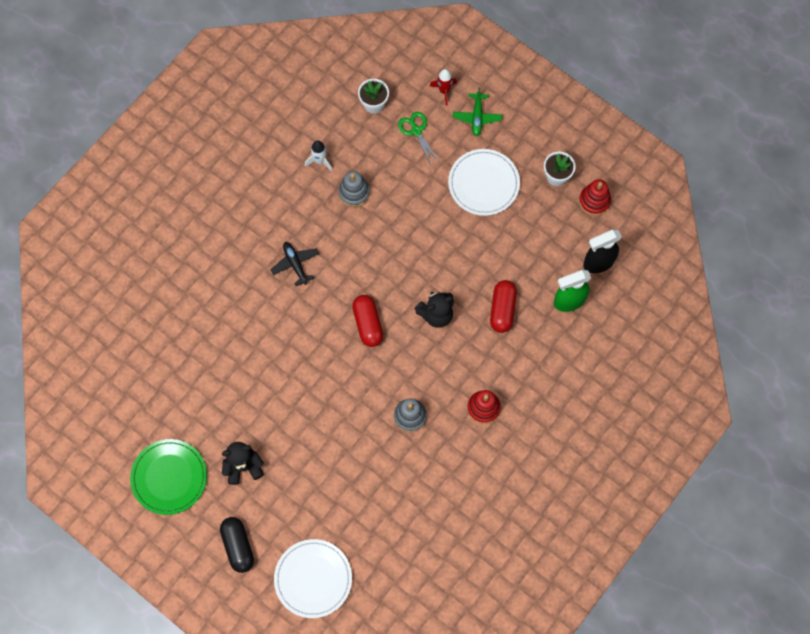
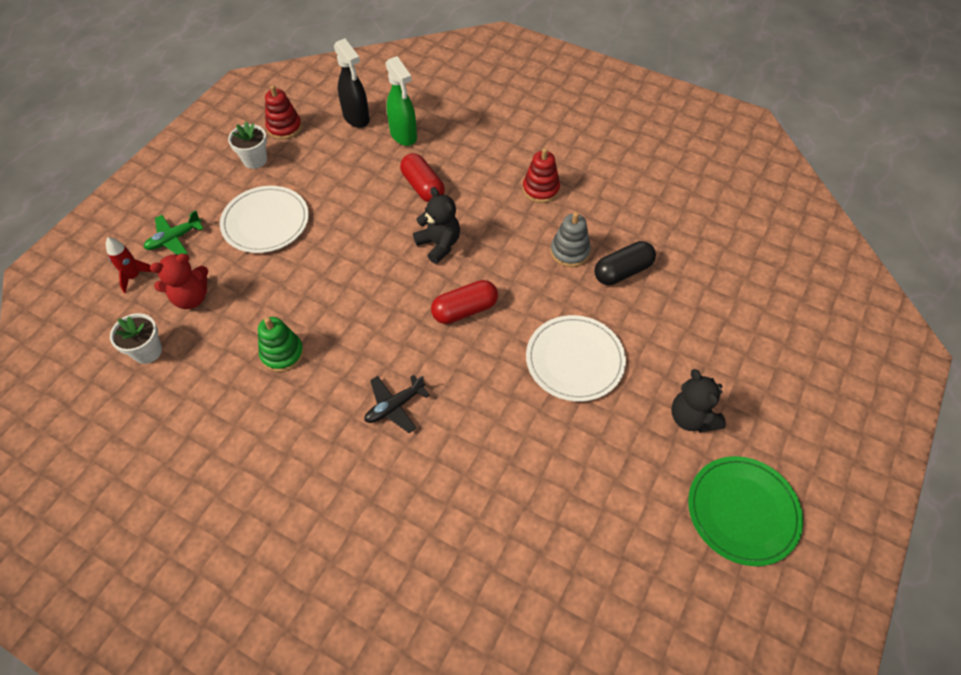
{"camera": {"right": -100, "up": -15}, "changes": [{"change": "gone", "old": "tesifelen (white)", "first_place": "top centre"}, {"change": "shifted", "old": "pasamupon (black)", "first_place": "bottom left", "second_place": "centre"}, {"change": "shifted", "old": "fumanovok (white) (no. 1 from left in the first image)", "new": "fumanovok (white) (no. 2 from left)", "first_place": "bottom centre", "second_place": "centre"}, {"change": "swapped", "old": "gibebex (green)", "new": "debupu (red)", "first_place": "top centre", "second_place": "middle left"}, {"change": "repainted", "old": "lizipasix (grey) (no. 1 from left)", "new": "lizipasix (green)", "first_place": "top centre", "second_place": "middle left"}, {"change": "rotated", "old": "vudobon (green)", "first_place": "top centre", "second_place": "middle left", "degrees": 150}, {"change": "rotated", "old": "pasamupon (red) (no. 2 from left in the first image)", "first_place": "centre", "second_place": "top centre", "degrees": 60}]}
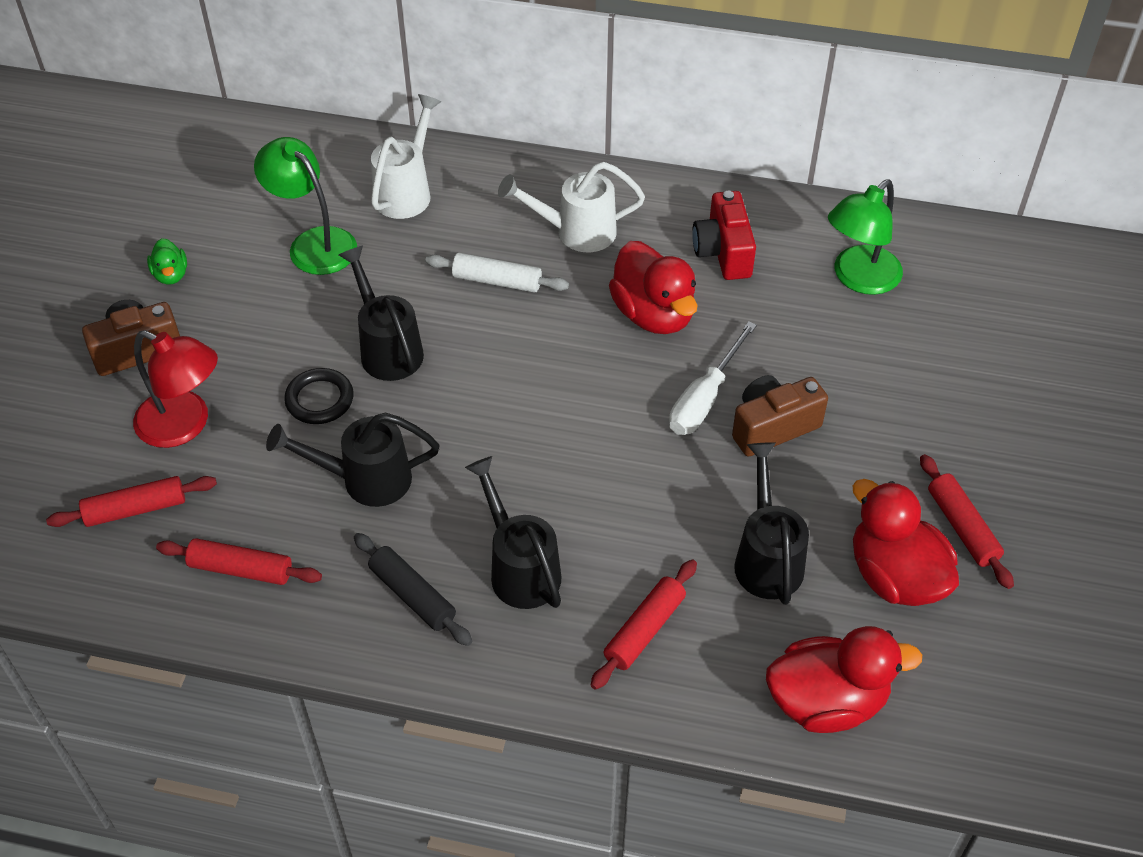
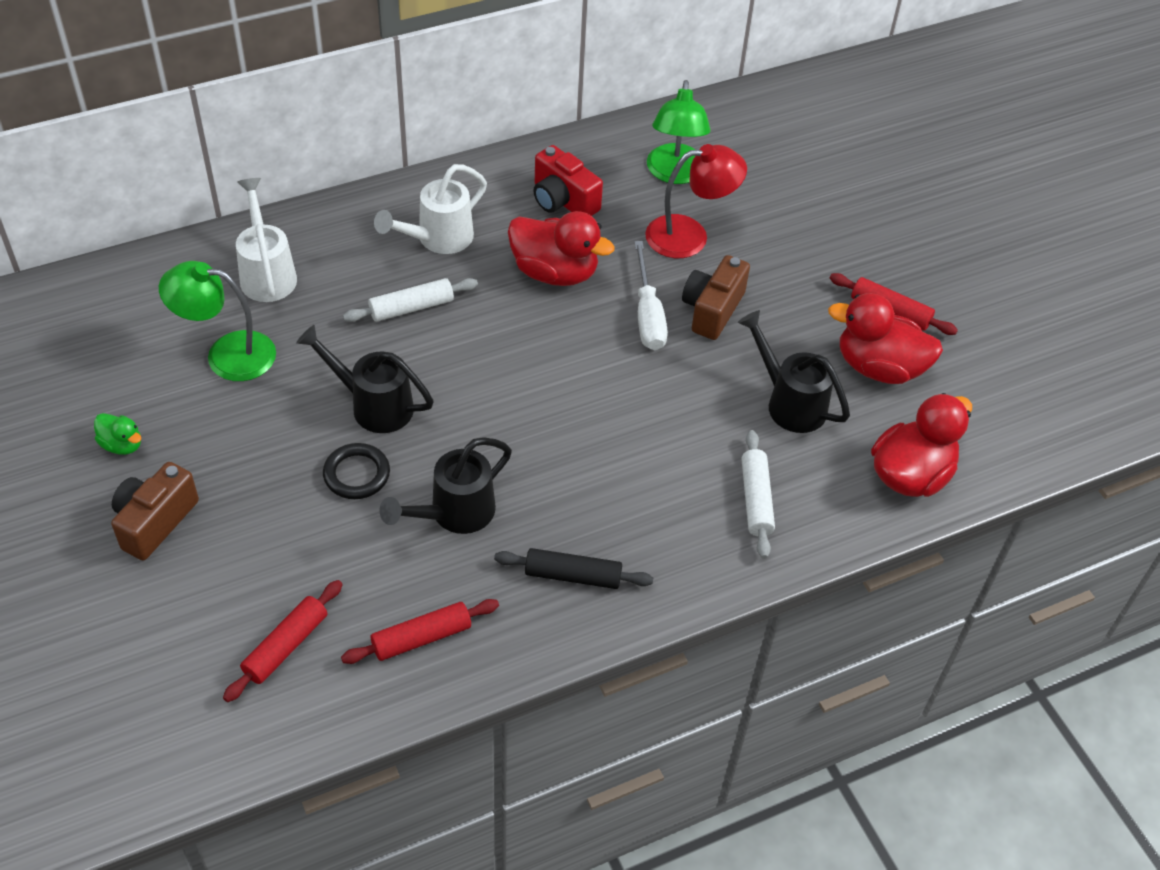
{"camera": {"right": -40, "up": 0}, "changes": [{"change": "gone", "old": "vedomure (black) (no. 3 from left)", "first_place": "centre"}, {"change": "shifted", "old": "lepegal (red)", "first_place": "middle left", "second_place": "top centre"}, {"change": "repainted", "old": "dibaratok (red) (no. 3 from left)", "new": "dibaratok (white) (no. 2 from left)", "first_place": "bottom centre", "second_place": "centre"}]}
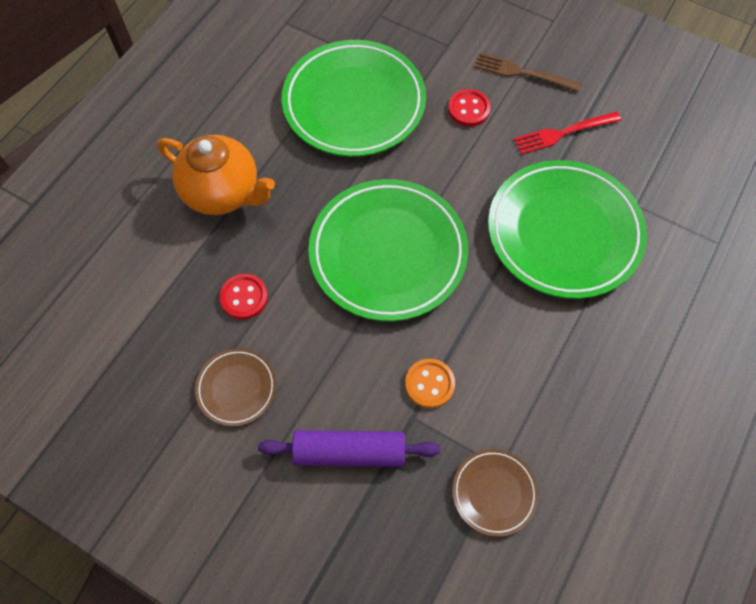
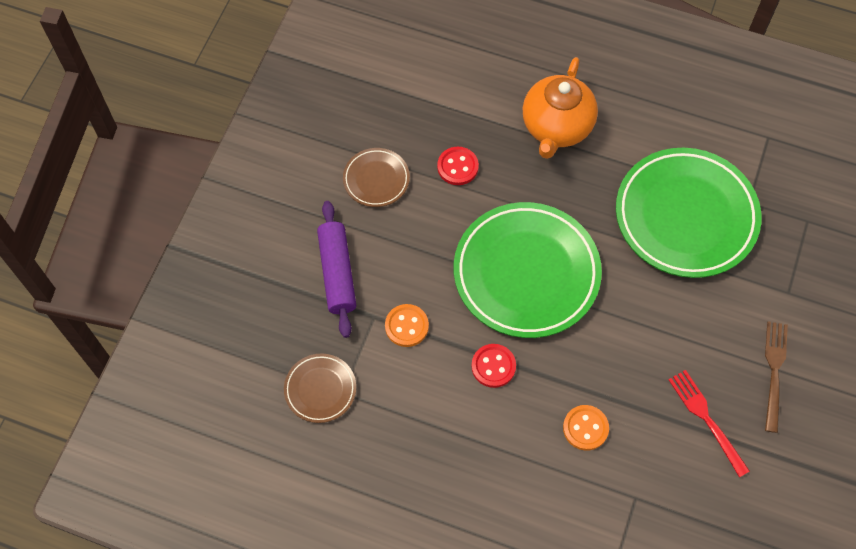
{"camera": {"right": 80, "up": 0}, "changes": [{"change": "shifted", "old": "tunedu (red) (no. 2 from left)", "first_place": "top centre", "second_place": "bottom centre"}, {"change": "swapped", "old": "fumanovok (green) (no. 3 from left)", "new": "tunedu (orange) (no. 2 from left)", "first_place": "middle right", "second_place": "bottom right"}]}
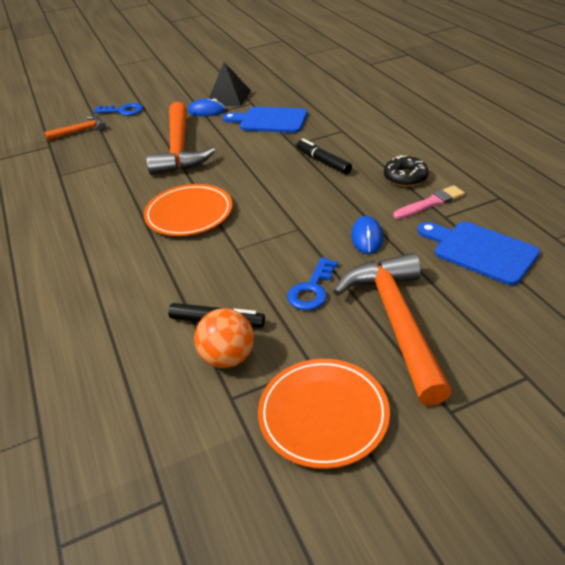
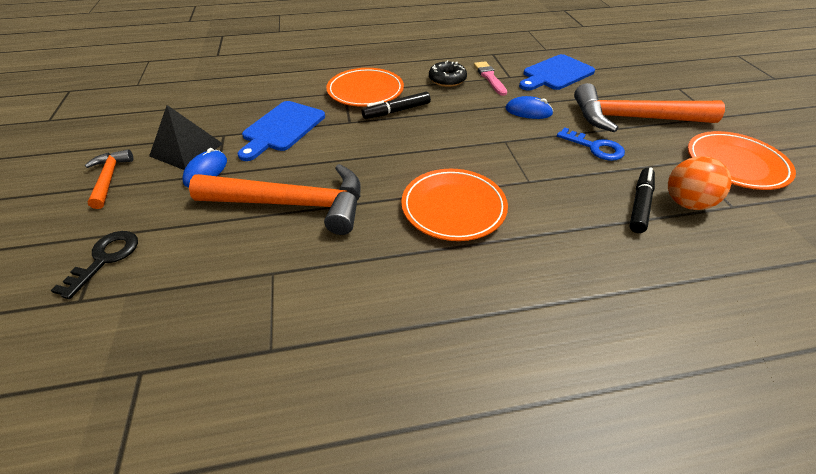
{"camera": {"right": -80, "up": 5}, "changes": [{"change": "new", "new": "fumanovok (orange) (no. 1 from left)", "second_place": "top centre"}, {"change": "shifted", "old": "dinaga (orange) (no. 1 from left)", "first_place": "top left", "second_place": "middle left"}, {"change": "repainted", "old": "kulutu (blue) (no. 1 from left)", "new": "kulutu (black)", "first_place": "top left", "second_place": "middle left"}]}
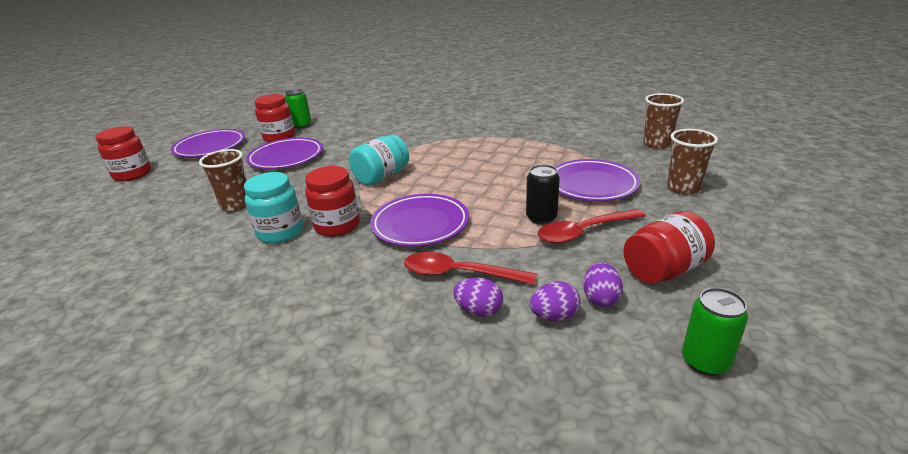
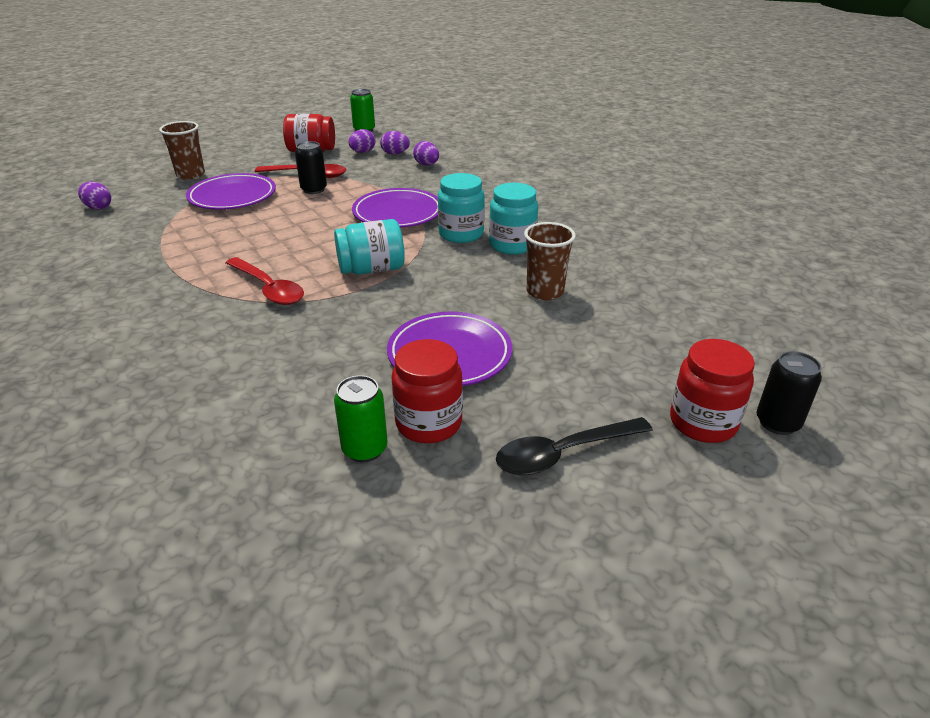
{"camera": {"right": -150, "up": 5}, "changes": [{"change": "new", "new": "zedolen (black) (no. 2 from left)", "second_place": "middle right"}, {"change": "shifted", "old": "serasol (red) (no. 1 from left)", "first_place": "centre", "second_place": "middle left"}, {"change": "swapped", "old": "fumanovok (purple) (no. 1 from left)", "new": "serasol (black)", "first_place": "top left", "second_place": "centre"}, {"change": "swapped", "old": "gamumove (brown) (no. 2 from left)", "new": "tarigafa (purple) (no. 1 from left)", "first_place": "top right", "second_place": "top left"}, {"change": "repainted", "old": "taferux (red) (no. 3 from left)", "new": "taferux (turquoise) (no. 2 from left)", "first_place": "centre", "second_place": "top centre"}]}
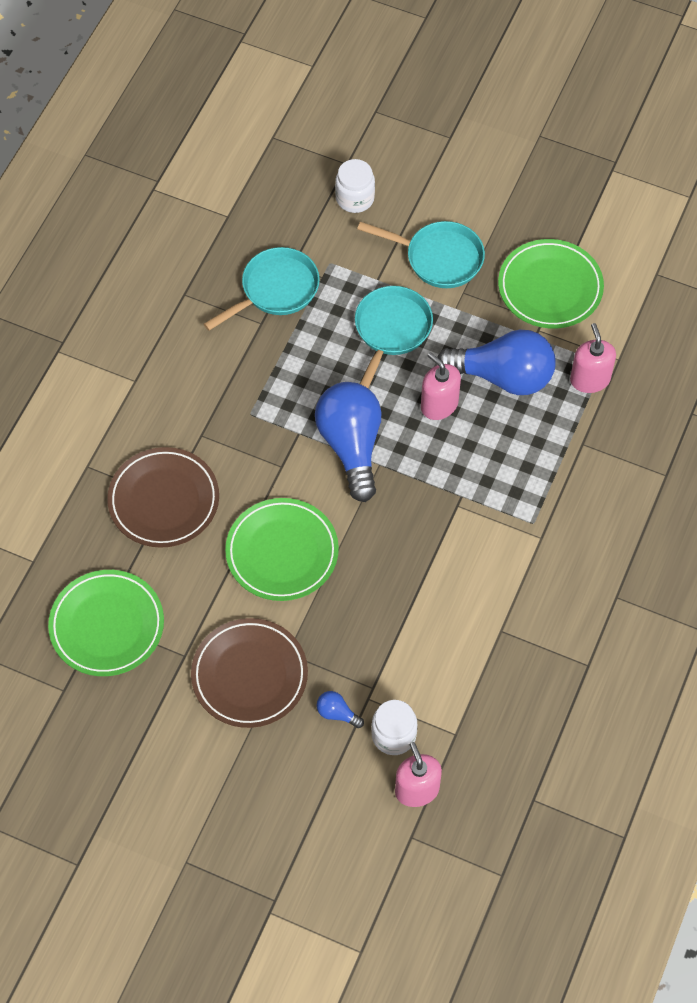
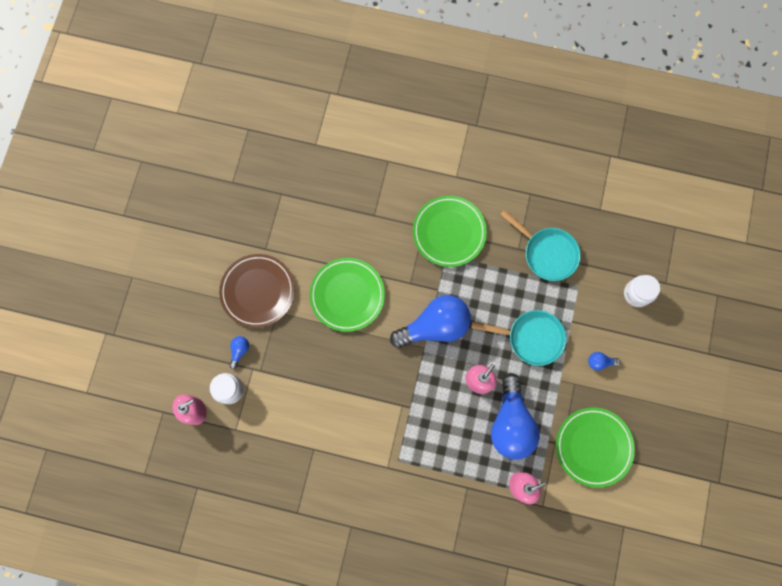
{"camera": {"right": 80, "up": 15}, "changes": [{"change": "gone", "old": "fumanovok (brown) (no. 1 from left)", "first_place": "middle left"}, {"change": "shifted", "old": "fumanovok (green) (no. 1 from left in the first image)", "new": "fumanovok (green) (no. 2 from left)", "first_place": "middle left", "second_place": "centre"}, {"change": "swapped", "old": "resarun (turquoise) (no. 3 from left)", "new": "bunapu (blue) (no. 4 from left)", "first_place": "top centre", "second_place": "middle right"}]}
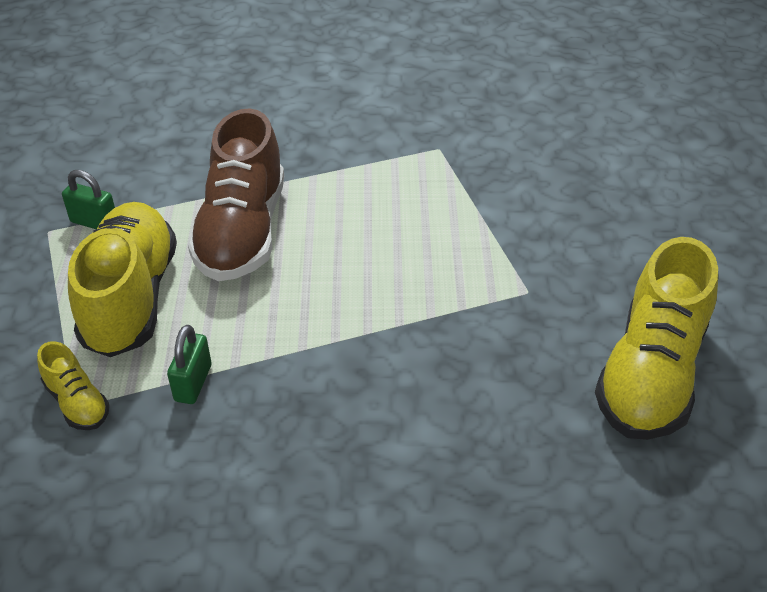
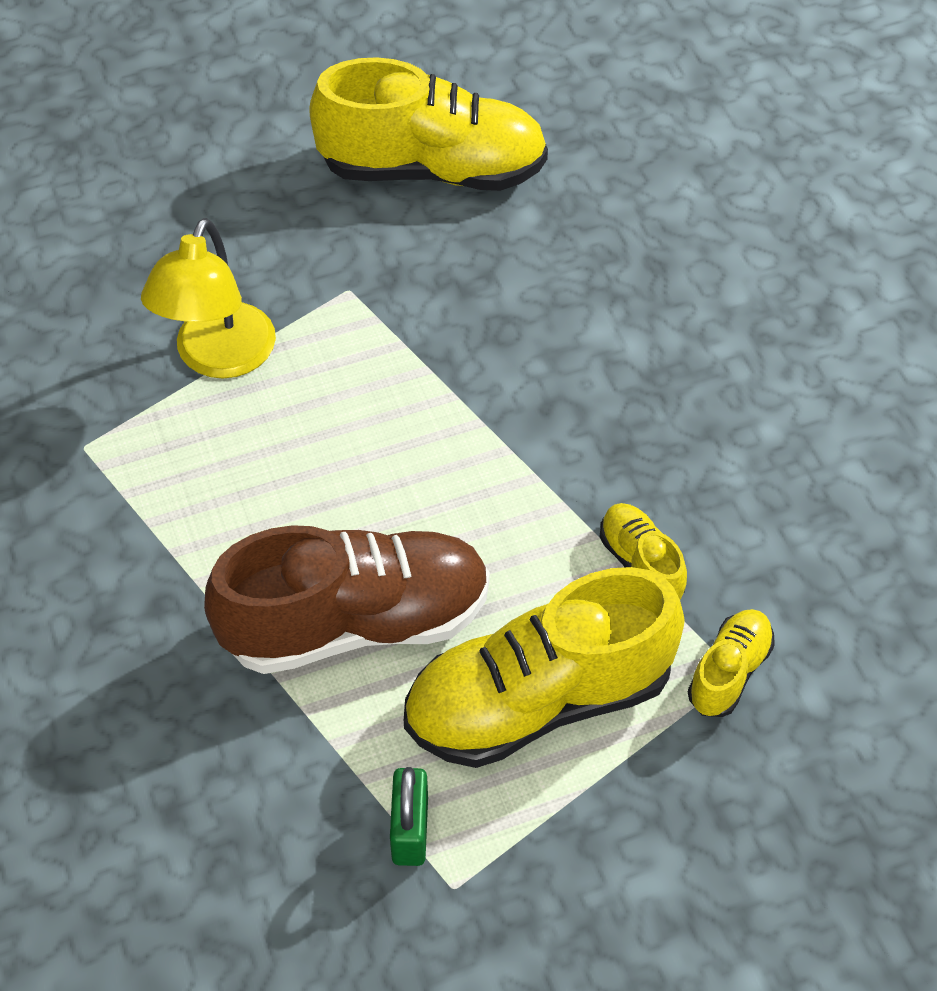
{"camera": {"right": -110, "up": 10}, "changes": [{"change": "new", "new": "lepegal (yellow)", "second_place": "top left"}, {"change": "swapped", "old": "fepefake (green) (no. 2 from left)", "new": "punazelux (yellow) (no. 3 from left)", "first_place": "middle left", "second_place": "middle right"}]}
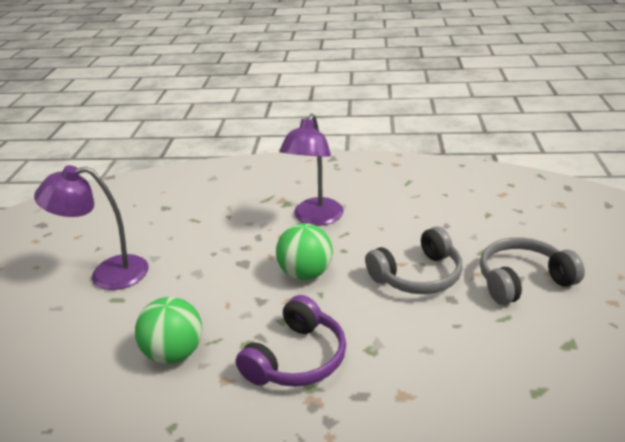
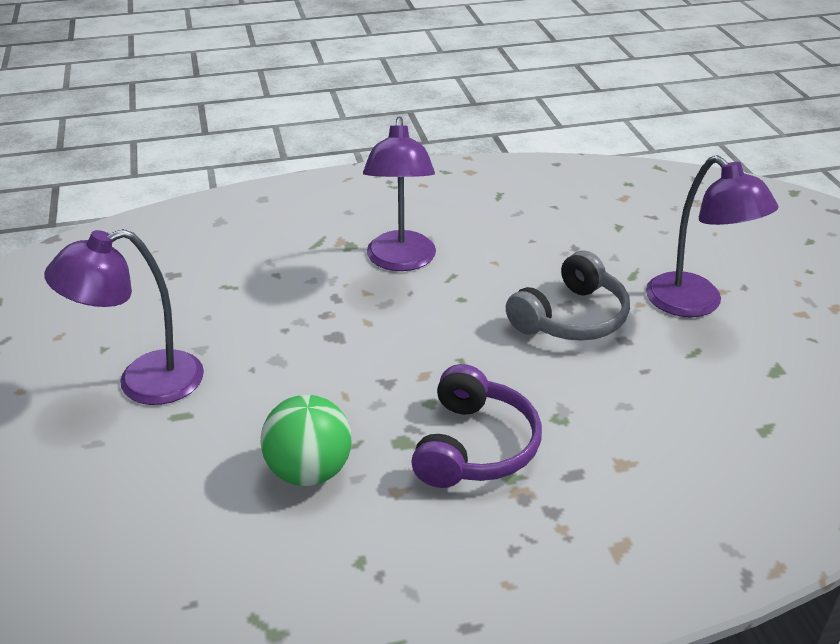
{"camera": {"right": -20, "up": 5}, "changes": [{"change": "gone", "old": "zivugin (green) (no. 2 from left)", "first_place": "centre"}, {"change": "swapped", "old": "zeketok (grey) (no. 2 from left)", "new": "lepegal (purple) (no. 3 from left)", "first_place": "middle right", "second_place": "middle right"}]}
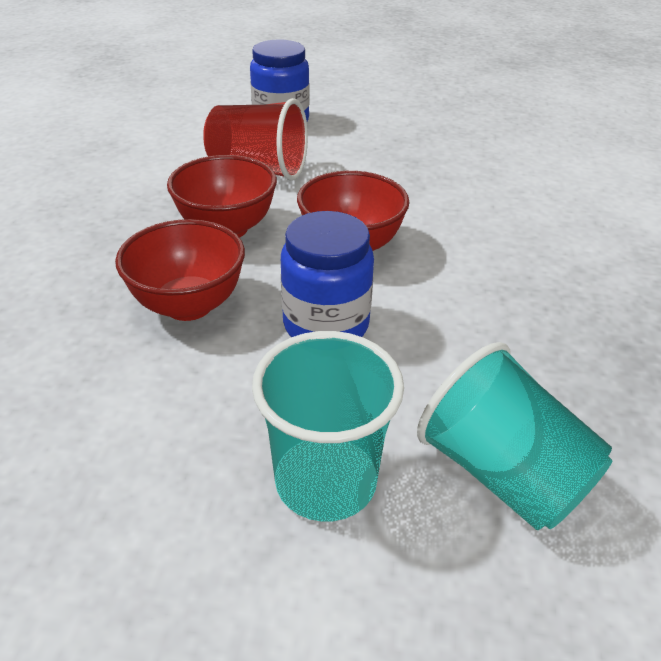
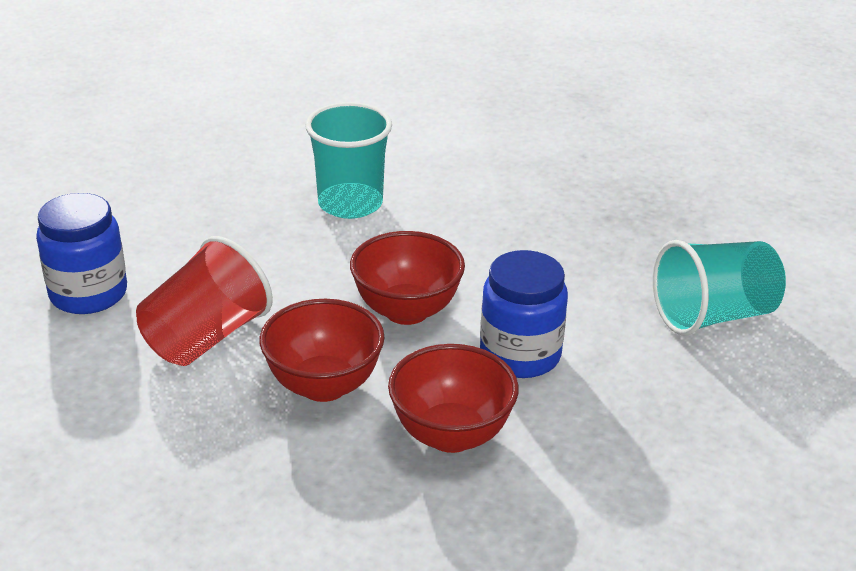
{"camera": {"right": -70, "up": -5}, "changes": [{"change": "shifted", "old": "gamumove (turquoise) (no. 1 from left)", "first_place": "centre", "second_place": "top centre"}]}
